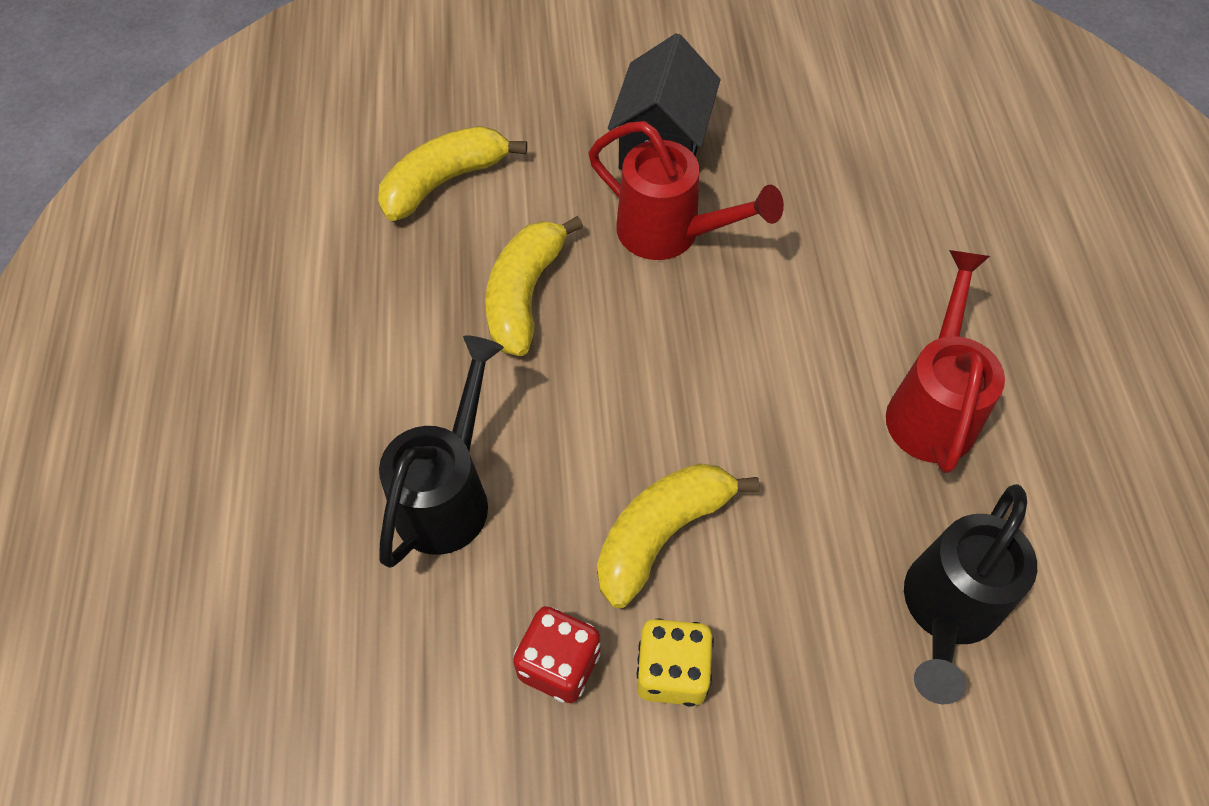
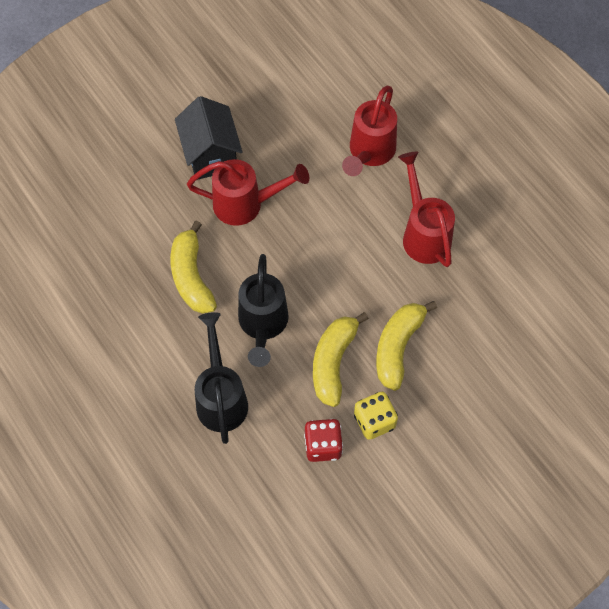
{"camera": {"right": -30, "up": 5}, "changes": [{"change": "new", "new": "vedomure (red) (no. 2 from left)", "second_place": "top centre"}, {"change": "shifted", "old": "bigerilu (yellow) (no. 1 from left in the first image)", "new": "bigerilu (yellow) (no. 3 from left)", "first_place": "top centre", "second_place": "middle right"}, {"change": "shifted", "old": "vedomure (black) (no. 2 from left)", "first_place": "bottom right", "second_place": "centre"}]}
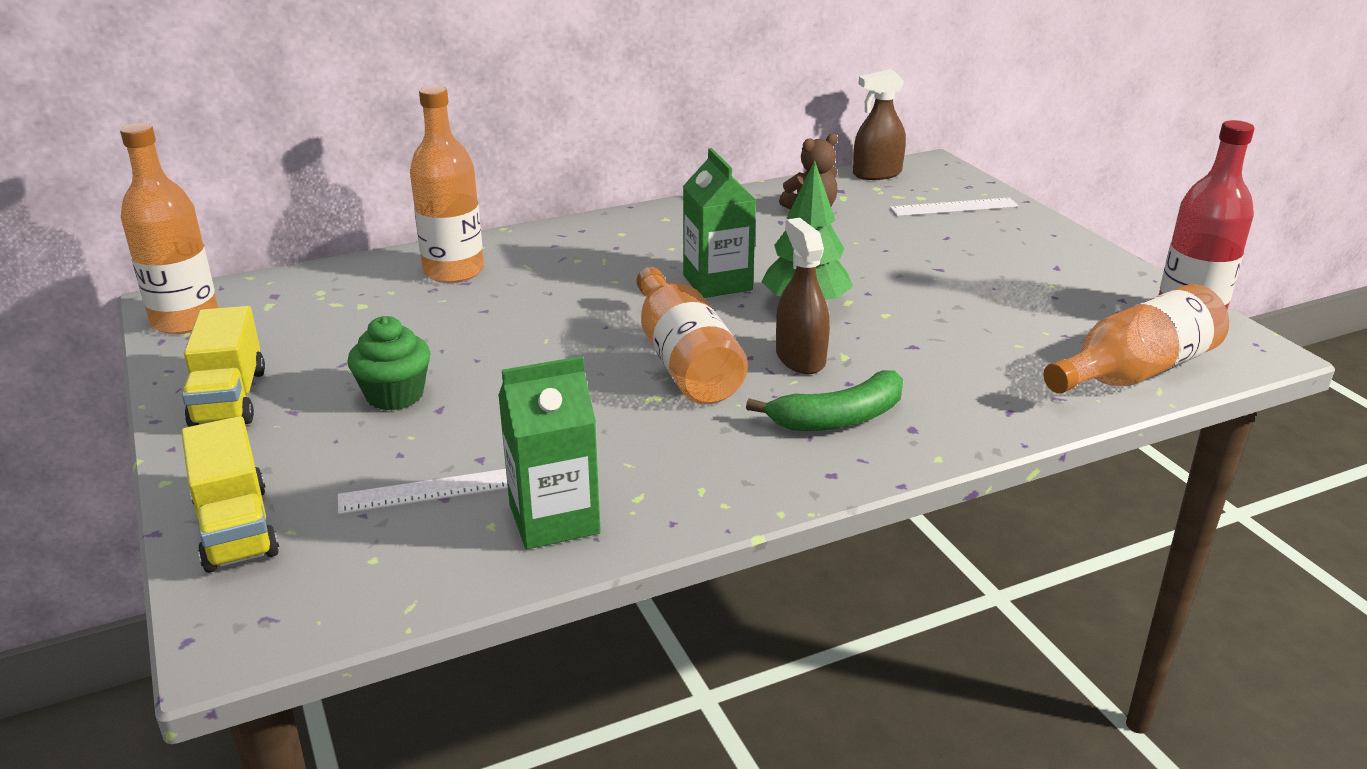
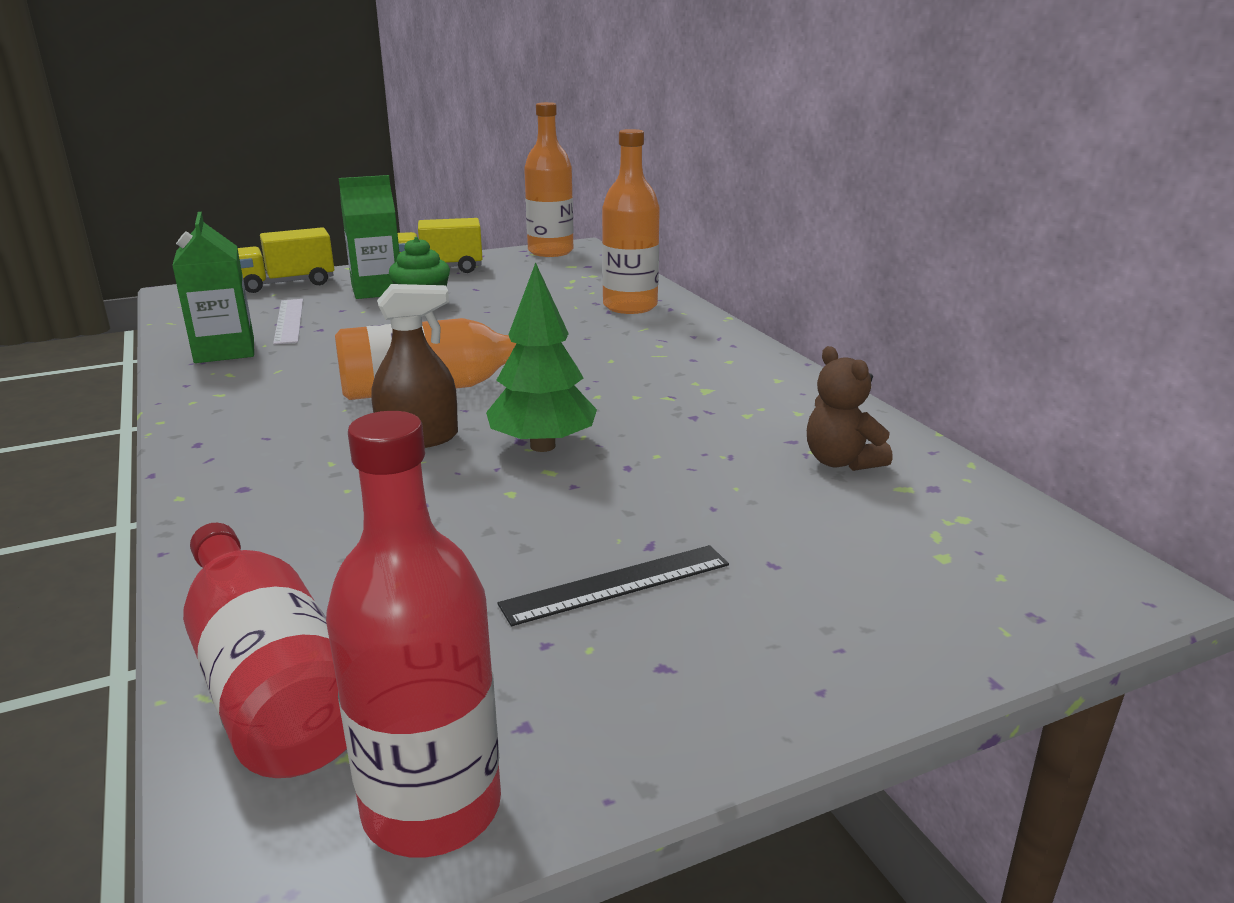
{"camera": {"right": 90, "up": -5}, "changes": [{"change": "gone", "old": "bigerilu (green)", "first_place": "centre"}, {"change": "gone", "old": "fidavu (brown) (no. 2 from left)", "first_place": "top centre"}, {"change": "gone", "old": "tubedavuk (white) (no. 2 from left)", "first_place": "top right"}, {"change": "new", "new": "tubedavuk (black)", "second_place": "centre"}, {"change": "shifted", "old": "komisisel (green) (no. 2 from left)", "first_place": "top centre", "second_place": "top left"}, {"change": "repainted", "old": "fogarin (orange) (no. 4 from left)", "new": "fogarin (red) (no. 1 from left)", "first_place": "middle right", "second_place": "bottom left"}]}
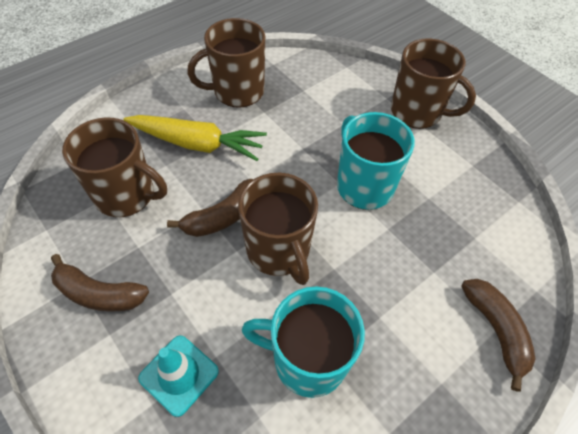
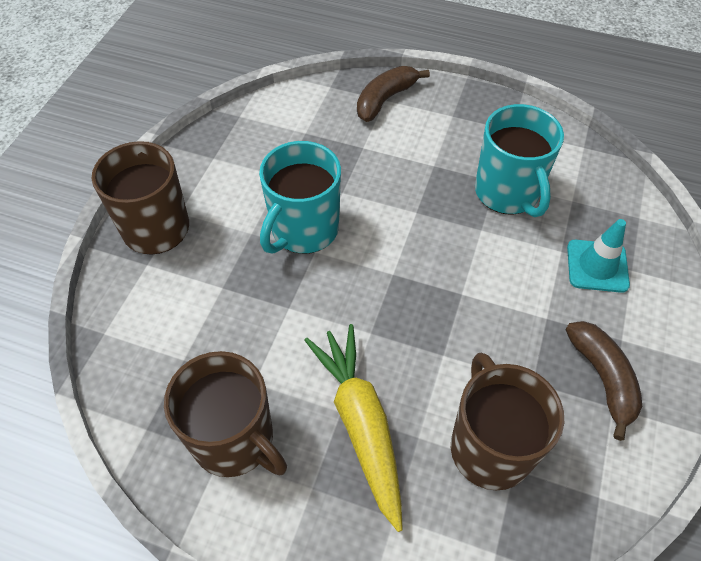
{"camera": {"right": -120, "up": 0}, "changes": [{"change": "gone", "old": "bigerilu (brown) (no. 2 from left)", "first_place": "centre"}, {"change": "gone", "old": "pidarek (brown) (no. 3 from left)", "first_place": "centre"}]}
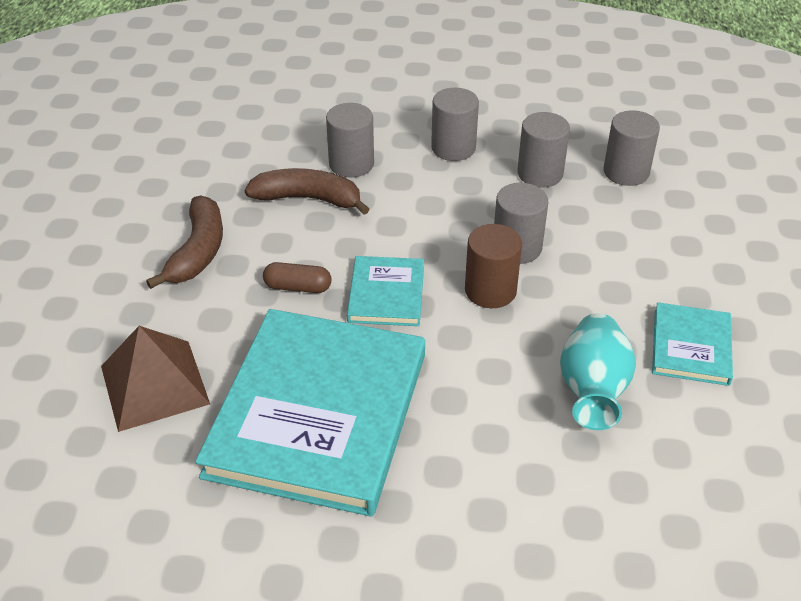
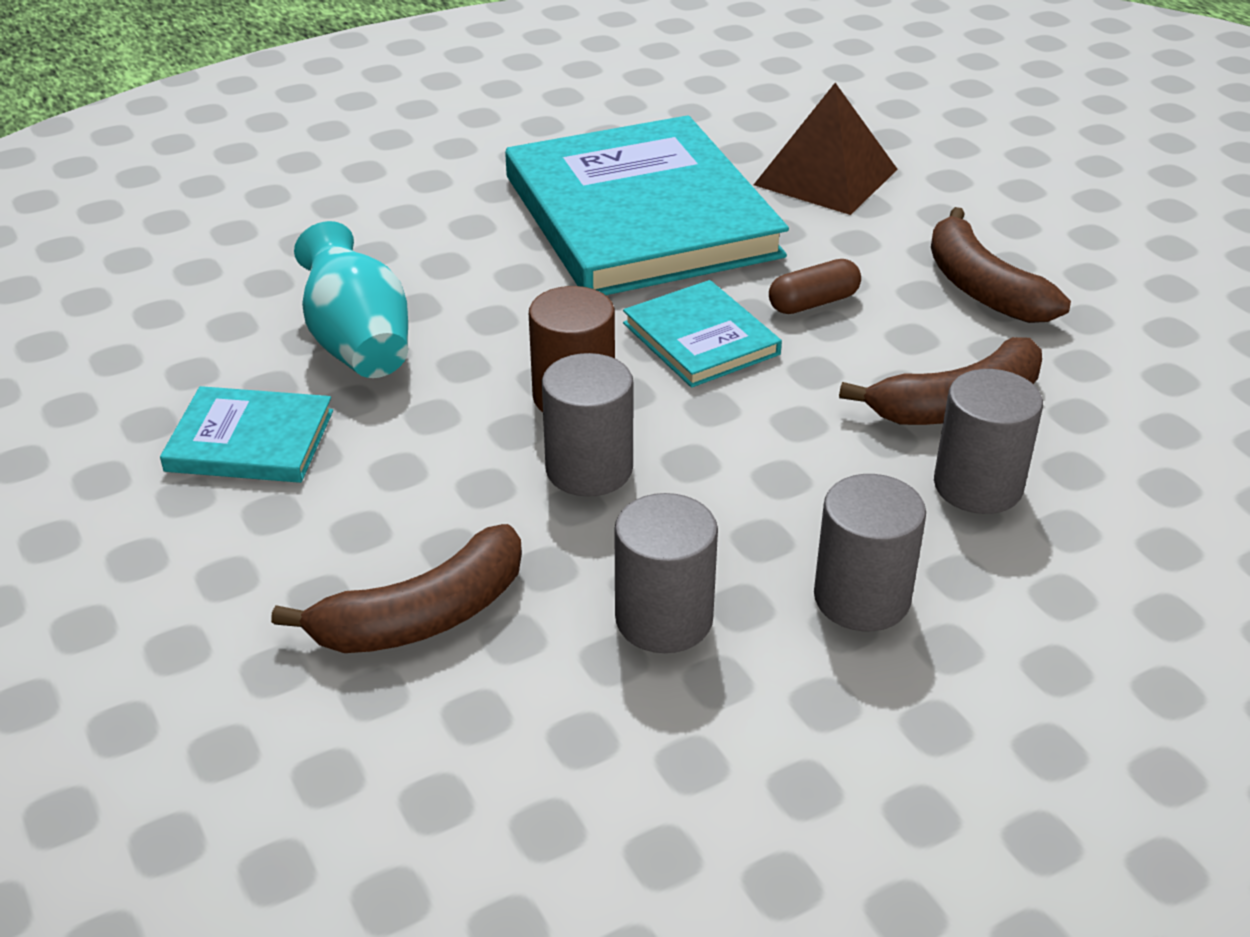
{"camera": {"right": 145, "up": -5}, "changes": [{"change": "gone", "old": "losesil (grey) (no. 5 from left)", "first_place": "top right"}, {"change": "new", "new": "bigerilu (brown) (no. 1 from left)", "second_place": "middle left"}, {"change": "rotated", "old": "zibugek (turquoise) (no. 3 from left in the first image)", "first_place": "middle right", "second_place": "middle left", "degrees": -60}]}
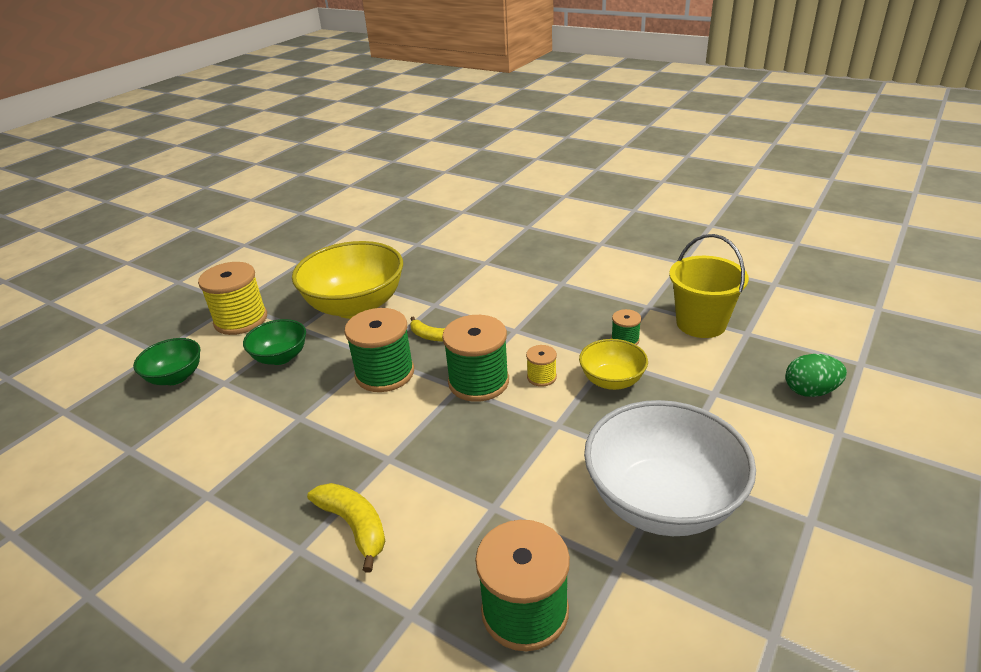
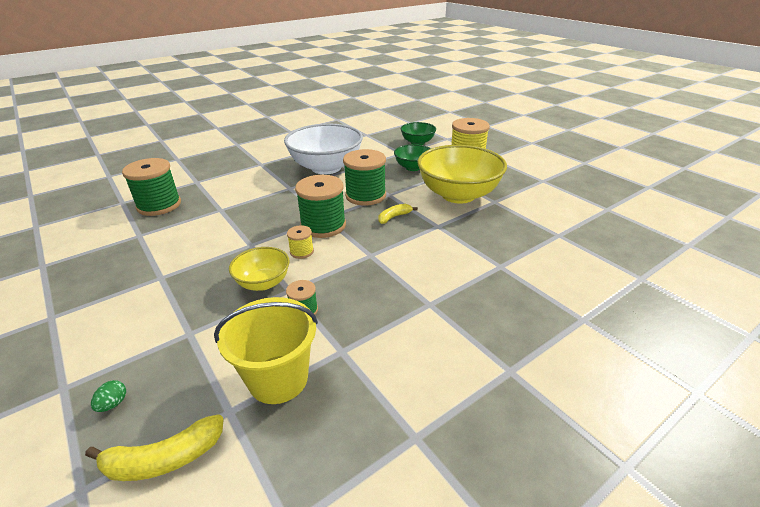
{"camera": {"right": 110, "up": 0}, "changes": [{"change": "shifted", "old": "bigerilu (yellow) (no. 1 from left)", "first_place": "bottom centre", "second_place": "bottom left"}, {"change": "shifted", "old": "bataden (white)", "first_place": "bottom right", "second_place": "top centre"}, {"change": "scaled", "old": "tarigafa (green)", "first_place": "middle right", "second_place": "bottom left", "factor": 0.54}]}
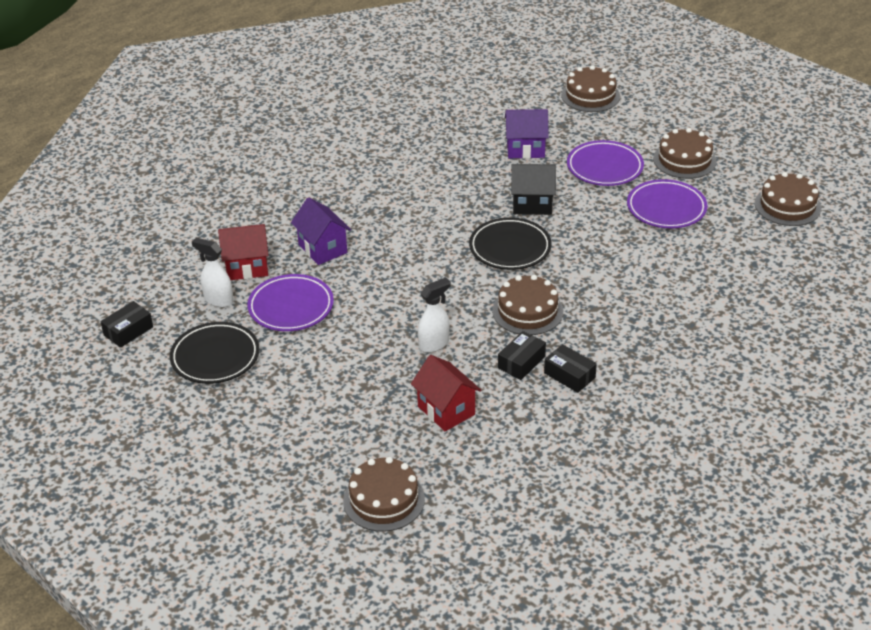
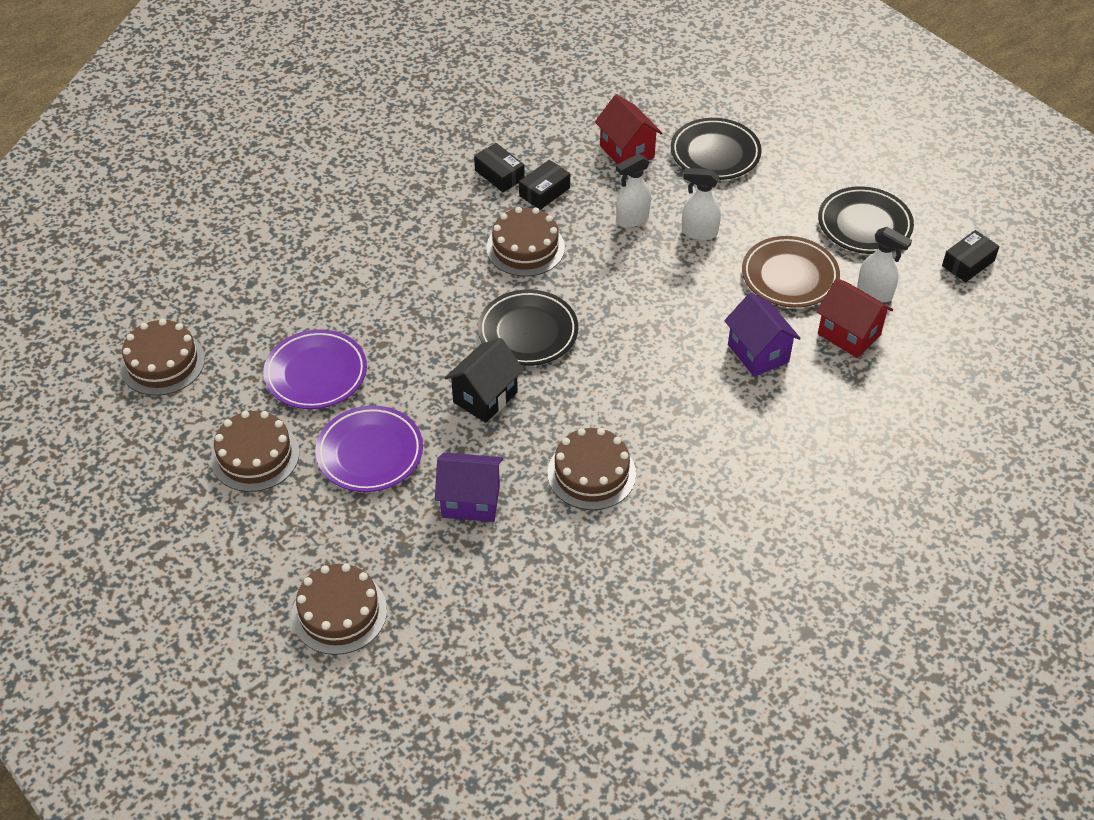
{"camera": {"right": -175, "up": 10}, "changes": [{"change": "new", "new": "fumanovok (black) (no. 2 from left)", "second_place": "top centre"}, {"change": "new", "new": "fidavu (white) (no. 2 from left)", "second_place": "top centre"}, {"change": "shifted", "old": "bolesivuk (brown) (no. 1 from left in the first image)", "new": "bolesivuk (brown) (no. 5 from left)", "first_place": "bottom centre", "second_place": "centre"}, {"change": "repainted", "old": "fumanovok (purple) (no. 1 from left)", "new": "fumanovok (brown)", "first_place": "middle left", "second_place": "top right"}, {"change": "rotated", "old": "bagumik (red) (no. 1 from left in the first image)", "first_place": "middle left", "second_place": "middle right", "degrees": 45}, {"change": "rotated", "old": "bagumik (black)", "first_place": "top centre", "second_place": "centre", "degrees": -60}]}
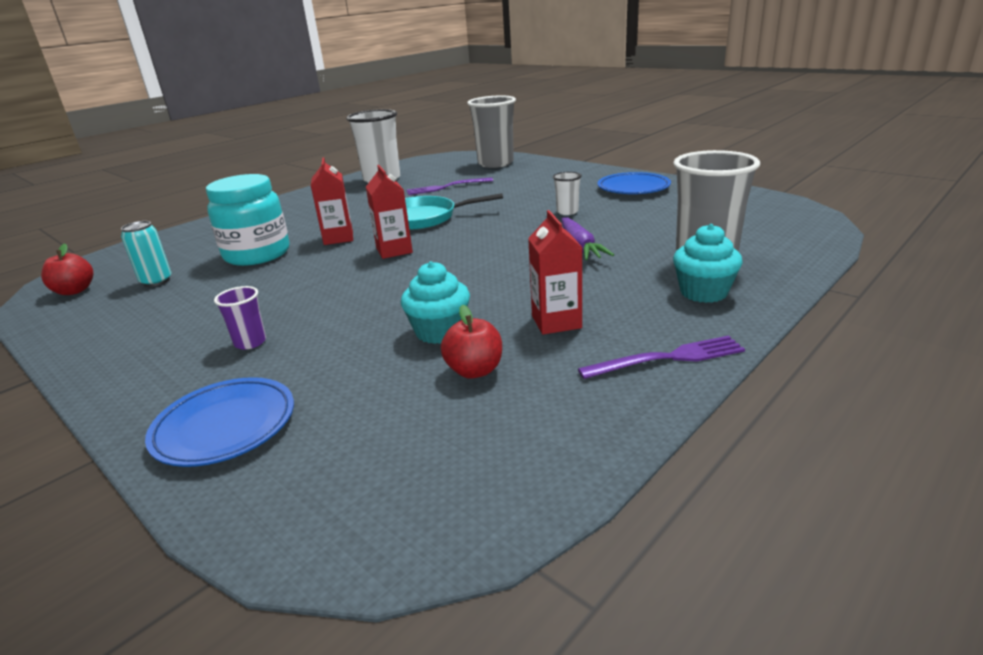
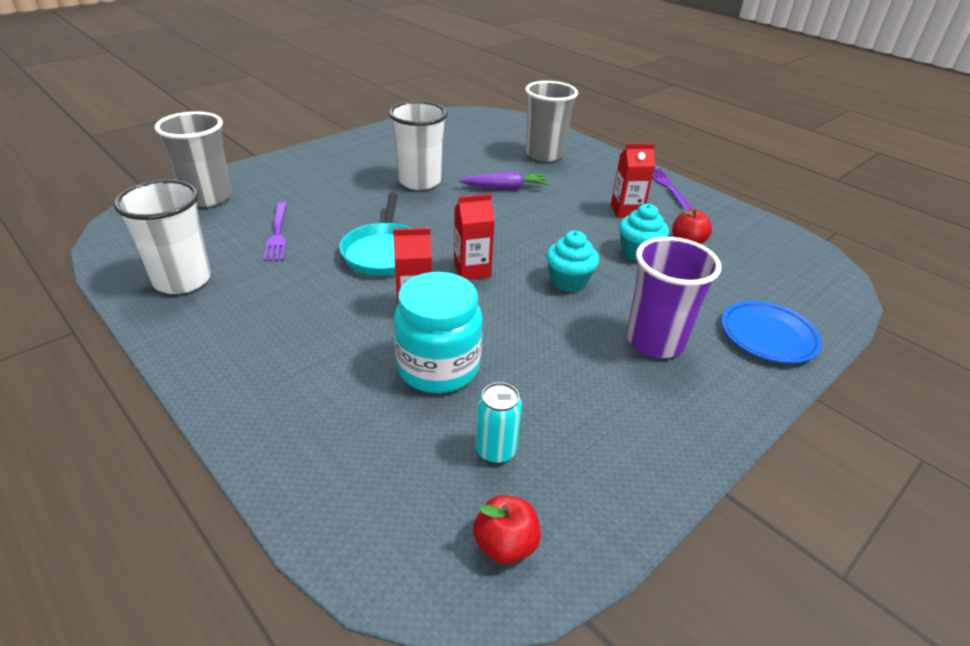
{"camera": {"right": -90, "up": 10}, "changes": [{"change": "gone", "old": "fumanovok (blue) (no. 2 from left)", "first_place": "top centre"}, {"change": "shifted", "old": "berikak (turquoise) (no. 2 from left in the first image)", "new": "berikak (turquoise) (no. 1 from left)", "first_place": "middle right", "second_place": "centre"}, {"change": "scaled", "old": "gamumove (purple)", "first_place": "middle left", "second_place": "middle right", "factor": 2.15}, {"change": "scaled", "old": "gamumove (white) (no. 2 from left)", "first_place": "top centre", "second_place": "top centre", "factor": 2.15}]}
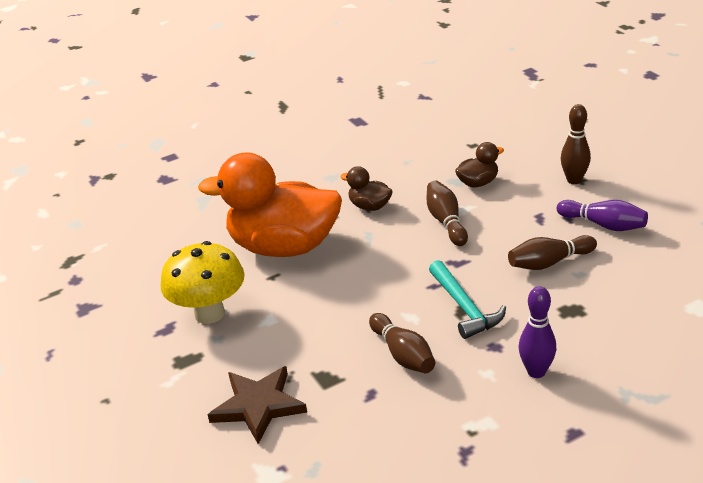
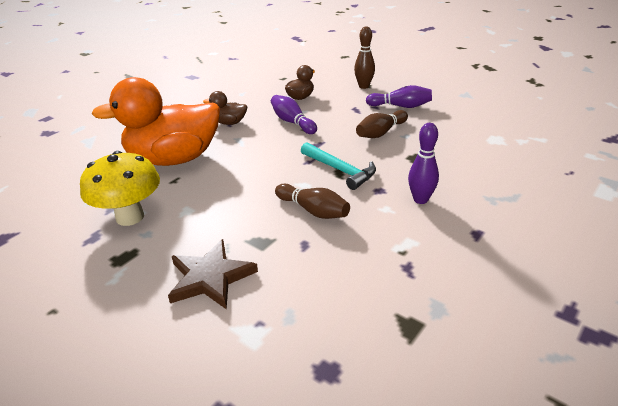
{"camera": {"right": -25, "up": 0}, "changes": [{"change": "repainted", "old": "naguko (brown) (no. 2 from left)", "new": "naguko (purple) (no. 1 from left)", "first_place": "centre", "second_place": "top centre"}]}
